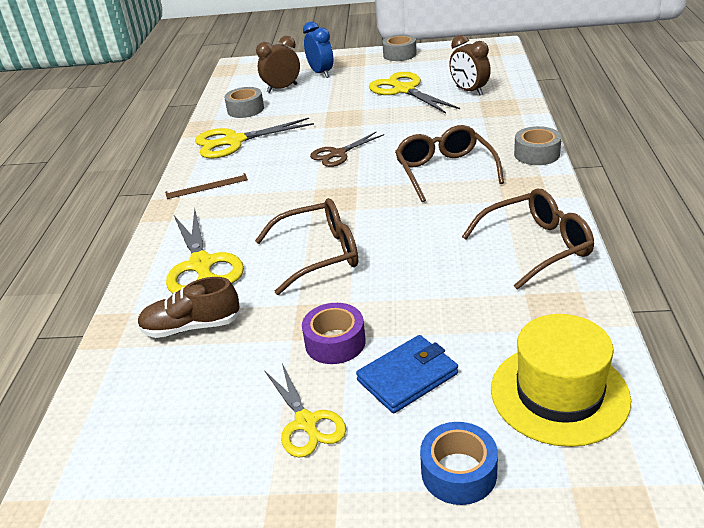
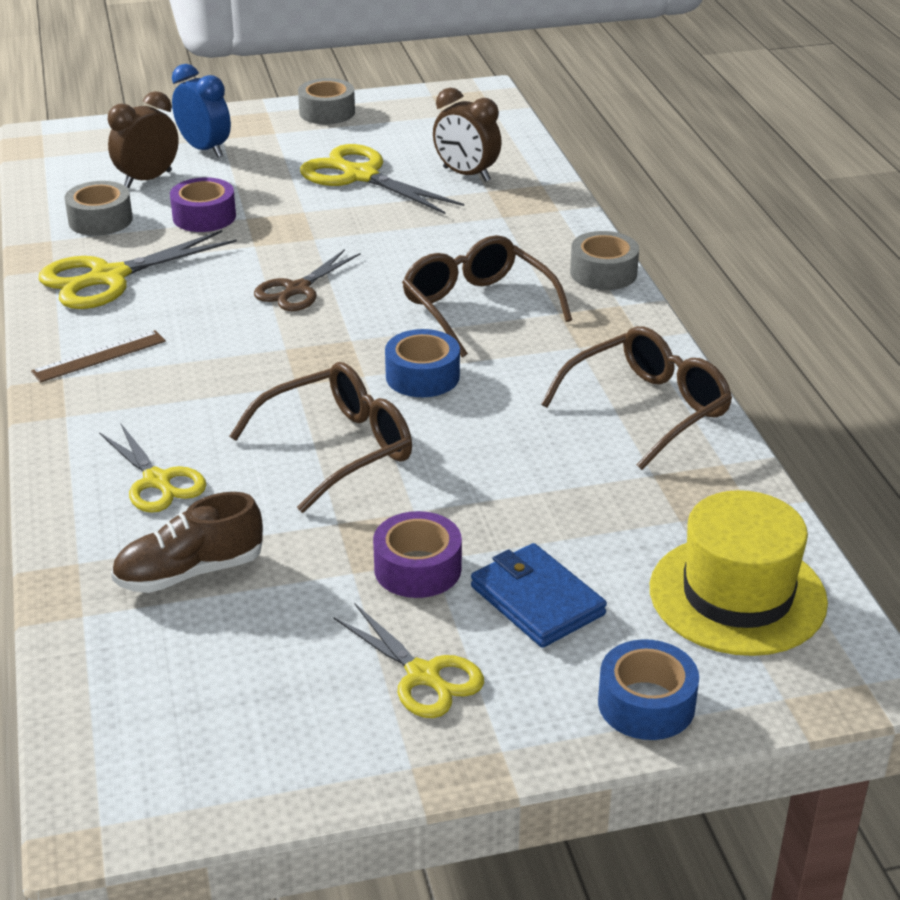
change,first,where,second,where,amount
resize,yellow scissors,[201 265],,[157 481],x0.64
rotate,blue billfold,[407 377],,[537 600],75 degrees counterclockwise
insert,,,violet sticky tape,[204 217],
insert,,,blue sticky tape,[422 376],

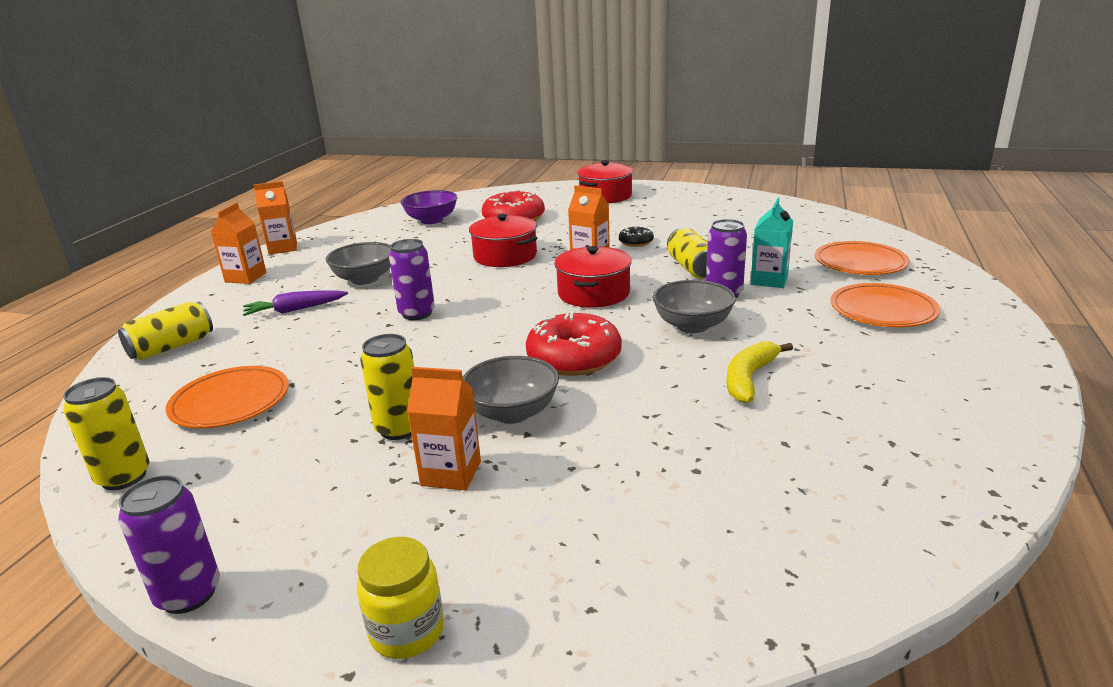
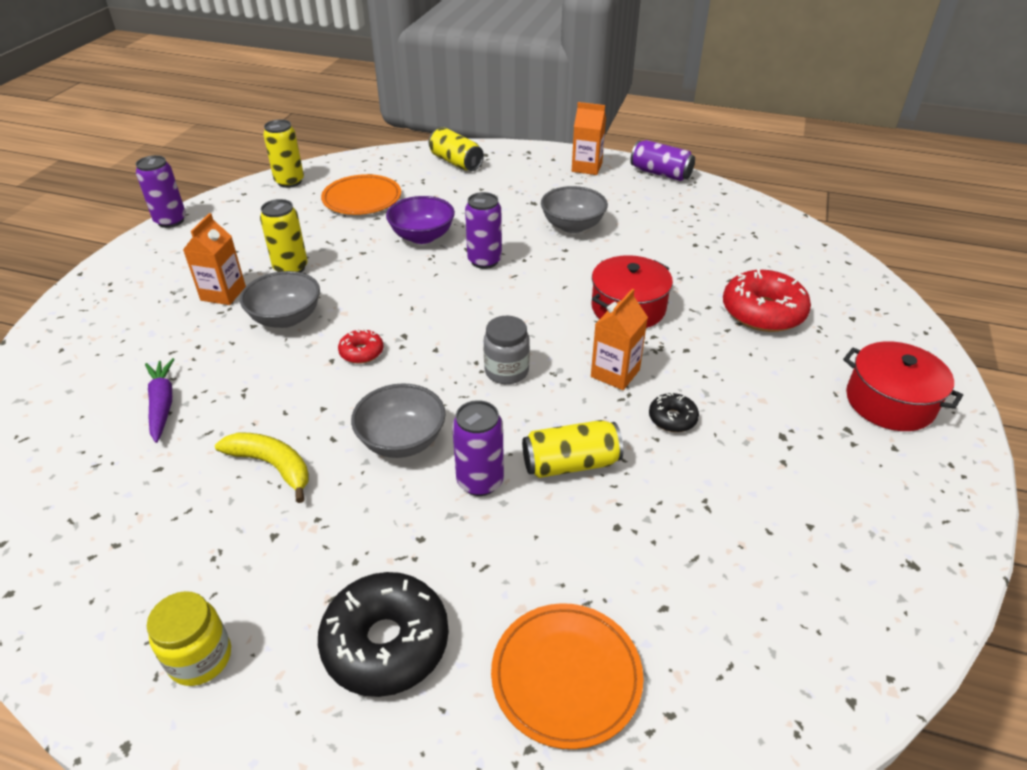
change,first,where,second,where,amount
move,violet carrot,[295 310],,[162 404],
replace,orange-coloured juice carton,[283 248],violet soda can,[660 173],
move,yellow jam jar,[407 631],,[200 658],
move,violet deep dish,[431 220],,[422 236],
resize,scarlet donut,[574 358],,[361 352],x0.50
replace,scarlet pot,[593 293],gray jam jar,[506 371],
delete,aqua juice carton,[769 280],,,
replace,orange-coloured flat dish,[883 310],ebony donut,[386 643],

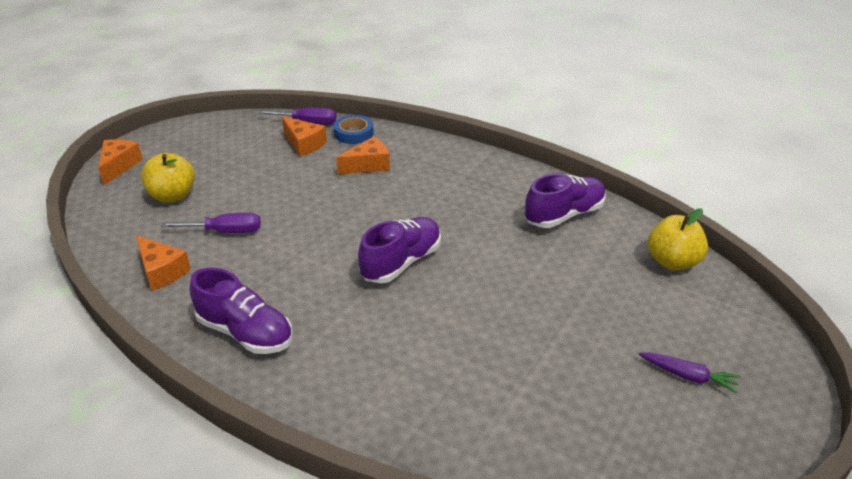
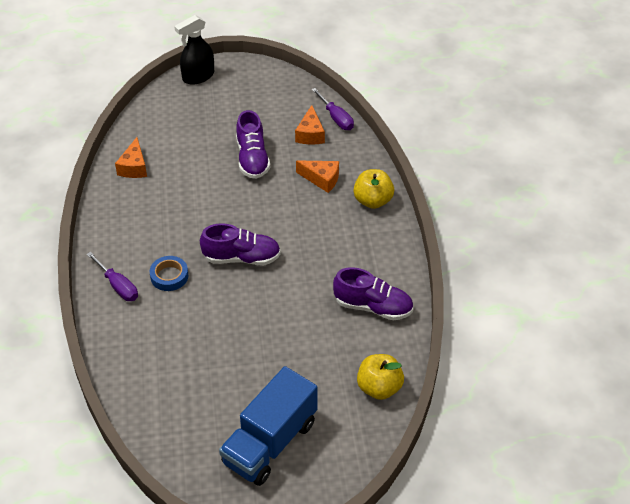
change,first,where,second,where,amount
replace,orange-coloured cheese,[119 166],ebony spray cleaner,[198 76],
move,yellow toy apple,[173 196],,[373 201],
move,violet hand screwdriver,[225 231],,[118 286],
move,violet lace-up shoe,[245 332],,[252 159],
move,blue sticky tape,[354 133],,[169 276],
replace,violet carrot,[688 376],blue lorry,[270 442],

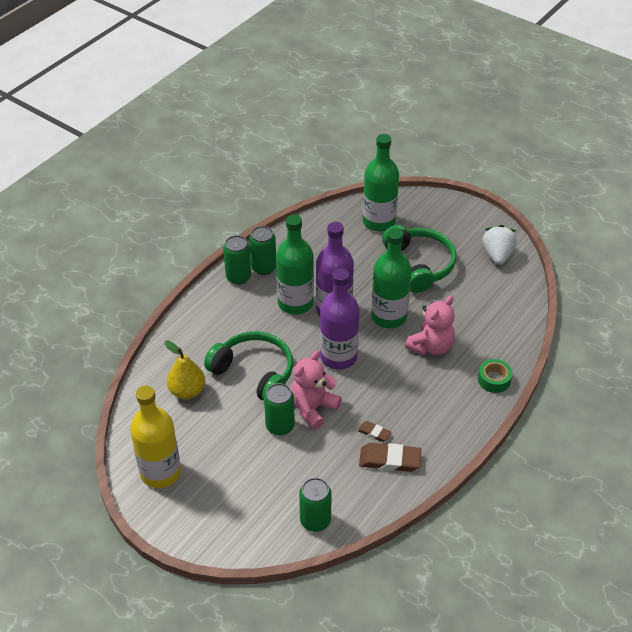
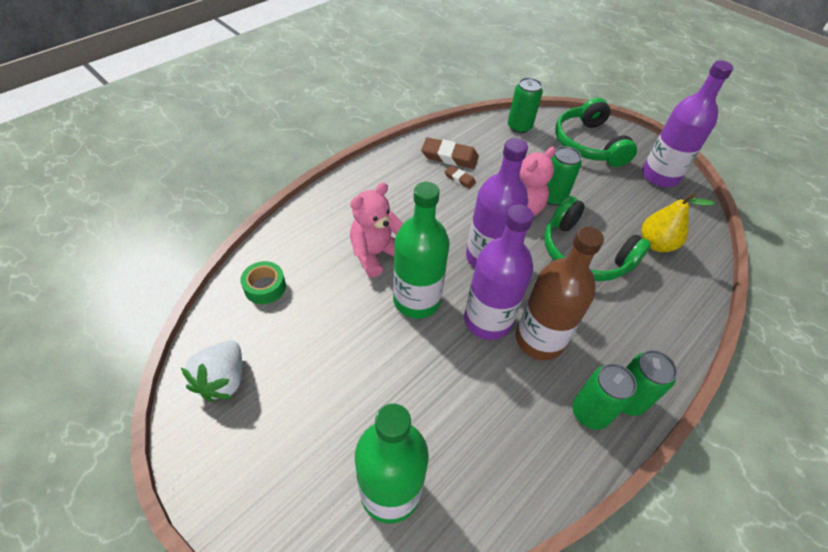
change,first,where,second,where,amount
recolor,yellow bottle,[160 472],violet bottle,[659 176],
recolor,green bottle,[295 303],russet bottle,[539 340],
move,green over-ear headphones,[419 264],,[588 144],
move,green sticky tape,[494 380],,[265 287],

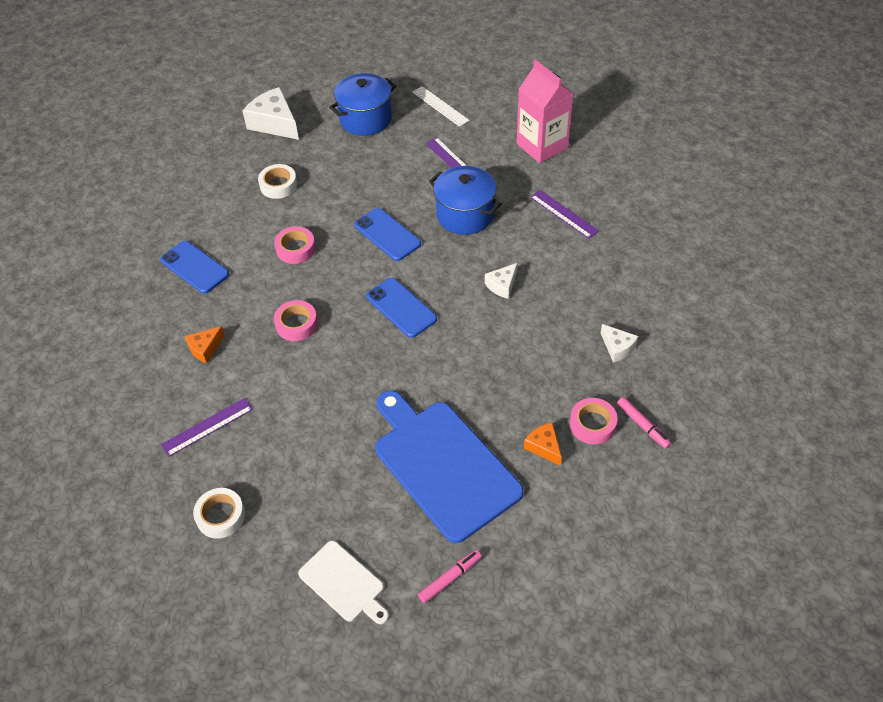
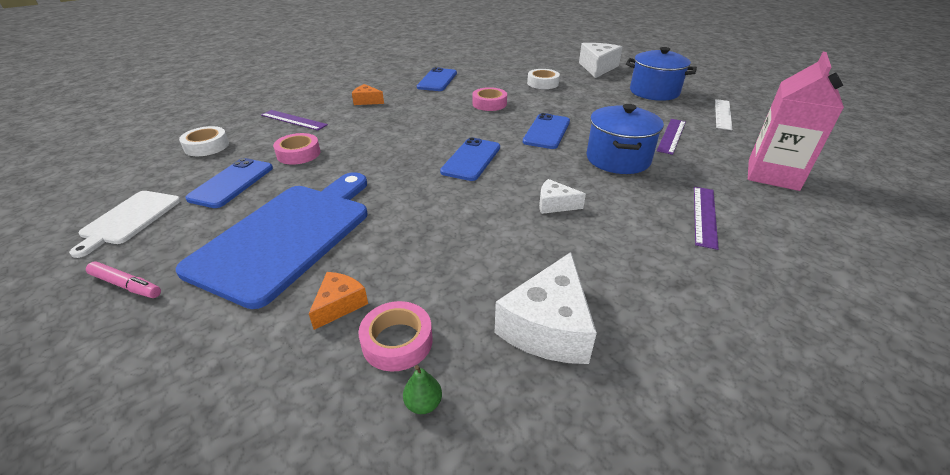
change,first,where,second,where,amount
move,rose-pink sticky tape,[296 324],,[298 154],
resize,snow-white cheese,[617 347],,[548 326],x1.84
replace,rose-pink marker pen,[642 425],green toy pear,[423 403],
insert,,,blue mobile phone,[232 183],

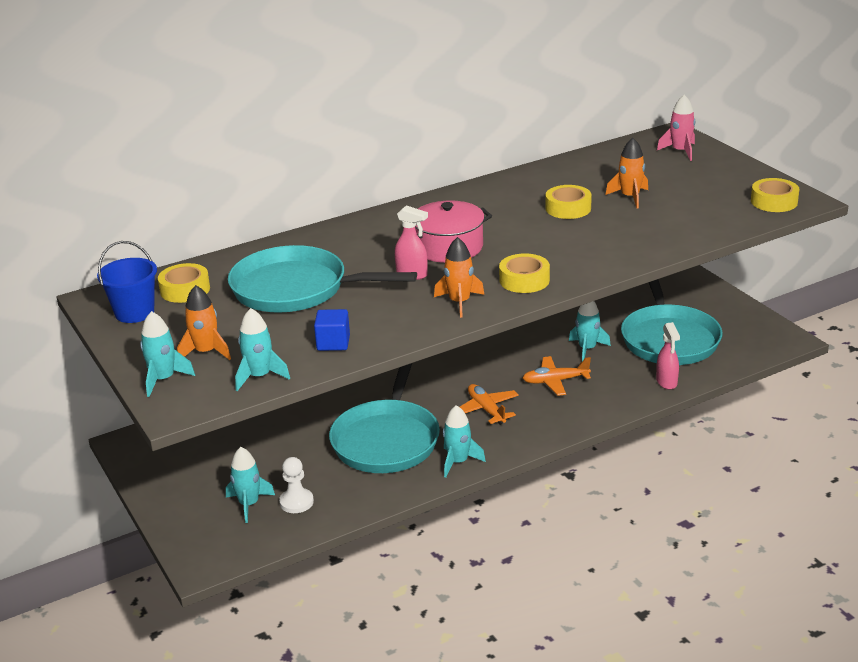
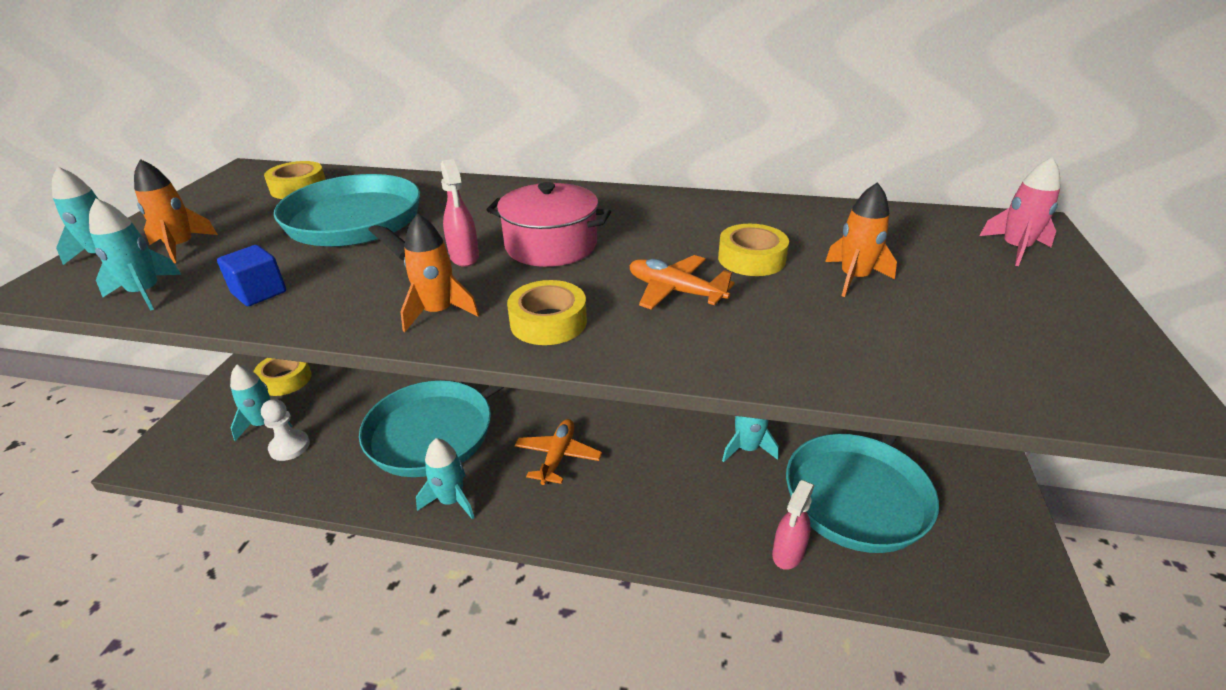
change,first,where,second,where,amount
delete,blue pail,[134 313],,,
move,orange-coloured aeroplane,[555 381],,[675 291],
move,yellow sticky tape,[774 202],,[285 379],

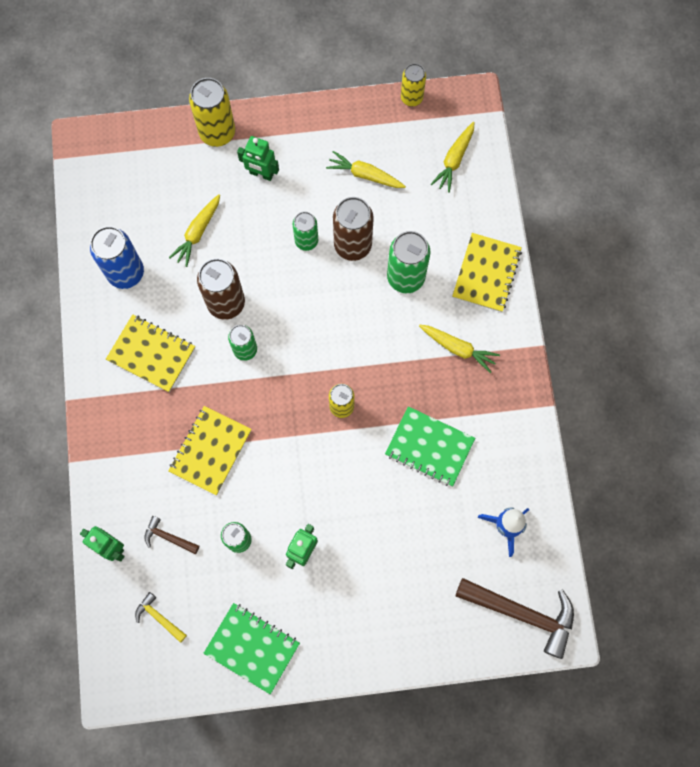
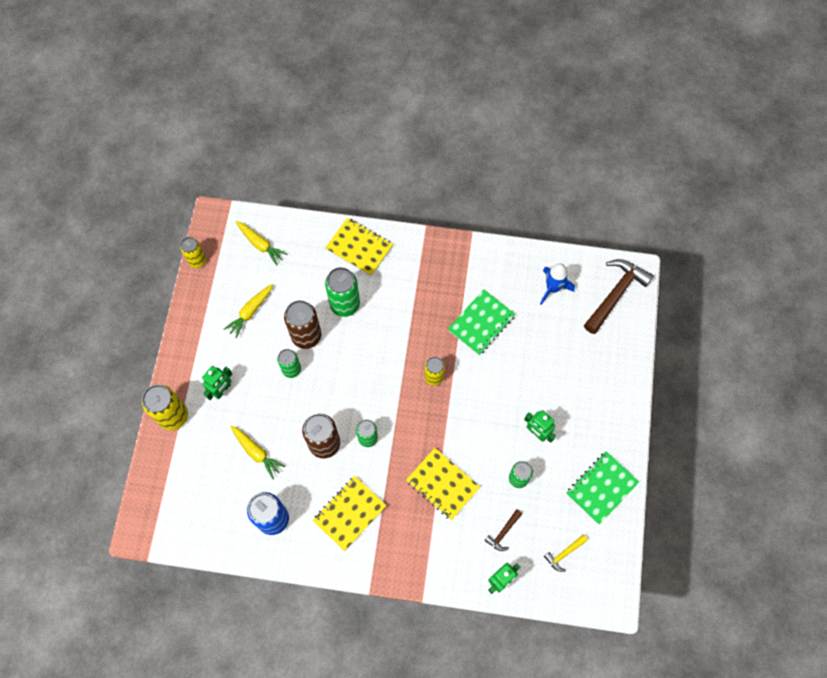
change,first,where,second,where,amount
delete,yellow carrot,[458 348],,,

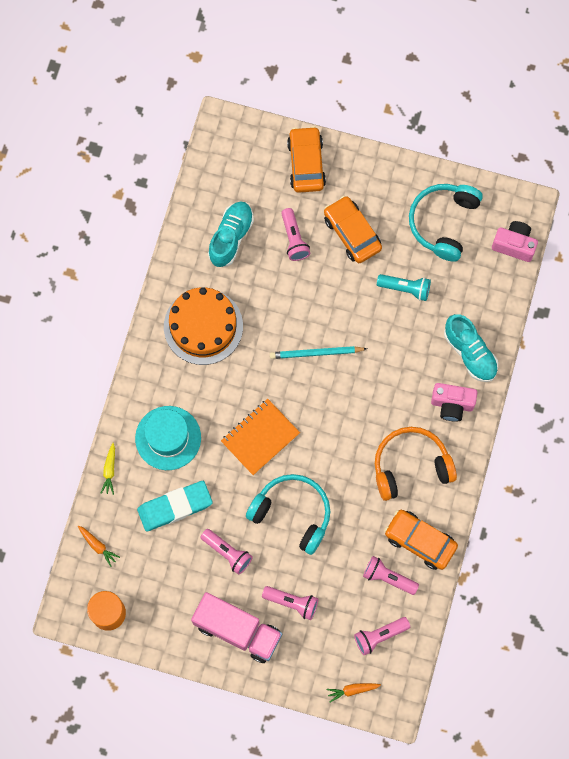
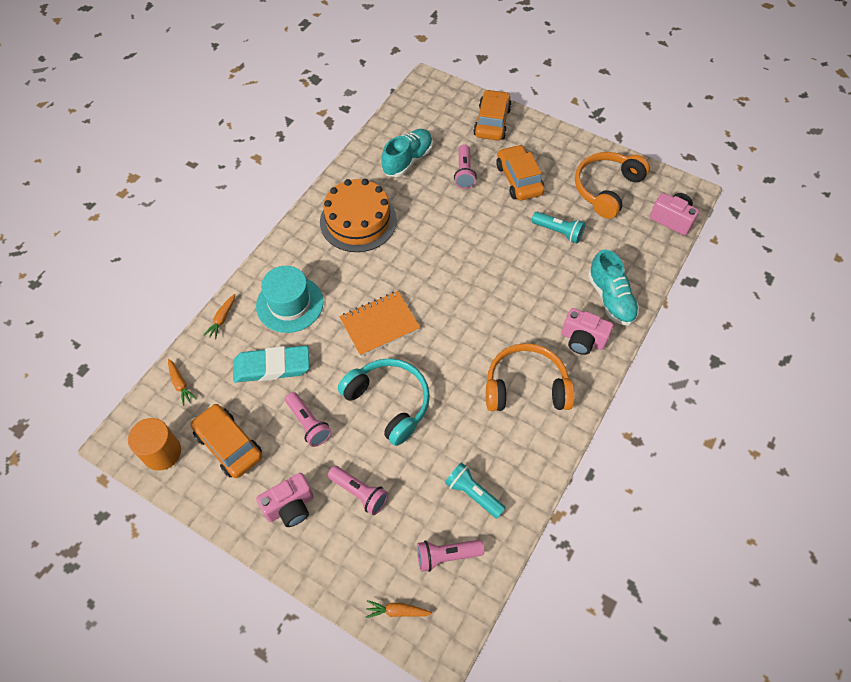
change,first,where,second,where,amount
recolor,yellow carrot,[109 470],orange-coloured carrot,[222 319],
replace,rose-pink lorry,[237 630],rose-pink camera,[290 506],
delete,aqua lead pencil,[316 353],,,
recolor,rose-pink flashlight,[388 578],aqua flashlight,[473 494],
move,orange-coloured toy car,[420 541],,[229 445],
recolor,aqua over-ear headphones,[443 222],orange-coloured over-ear headphones,[606 189],

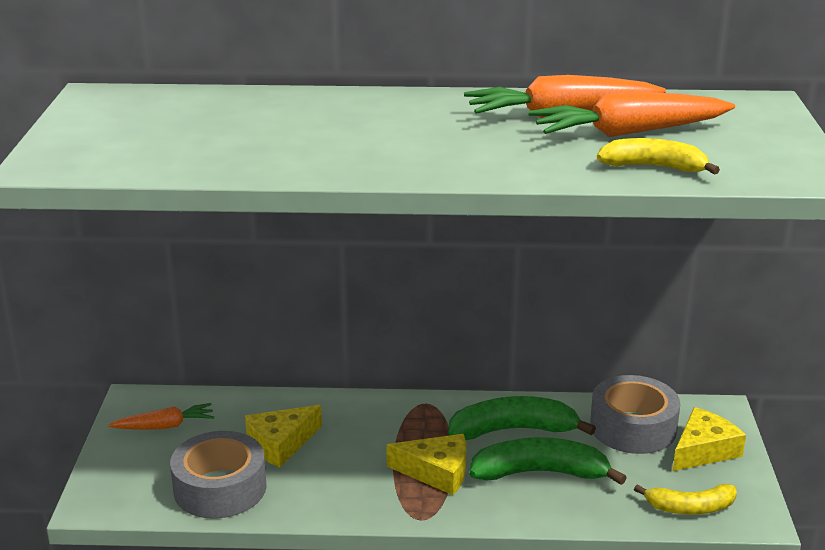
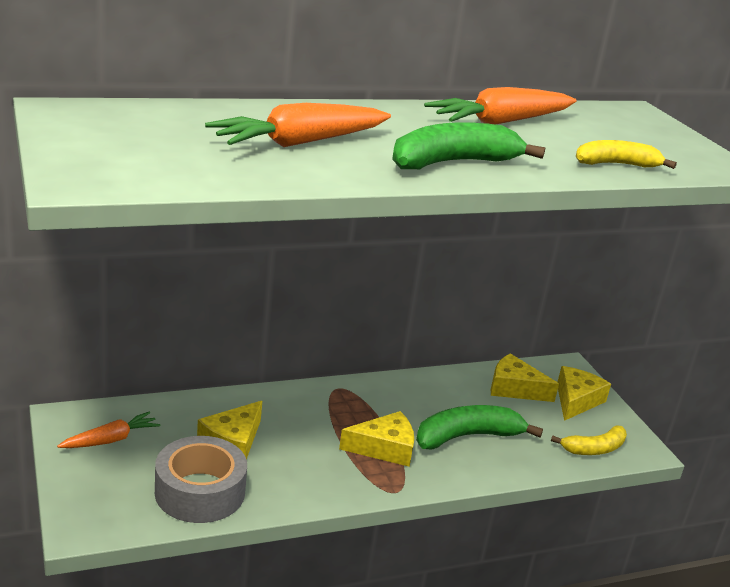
change,first,where,second,where,amount
move,green banana fruit,[513 430],,[453 163],
move,orange-coloured carrot,[629 133],,[300 142],
replace,gray sticky tape,[633 427],yellow cheese,[514 388],

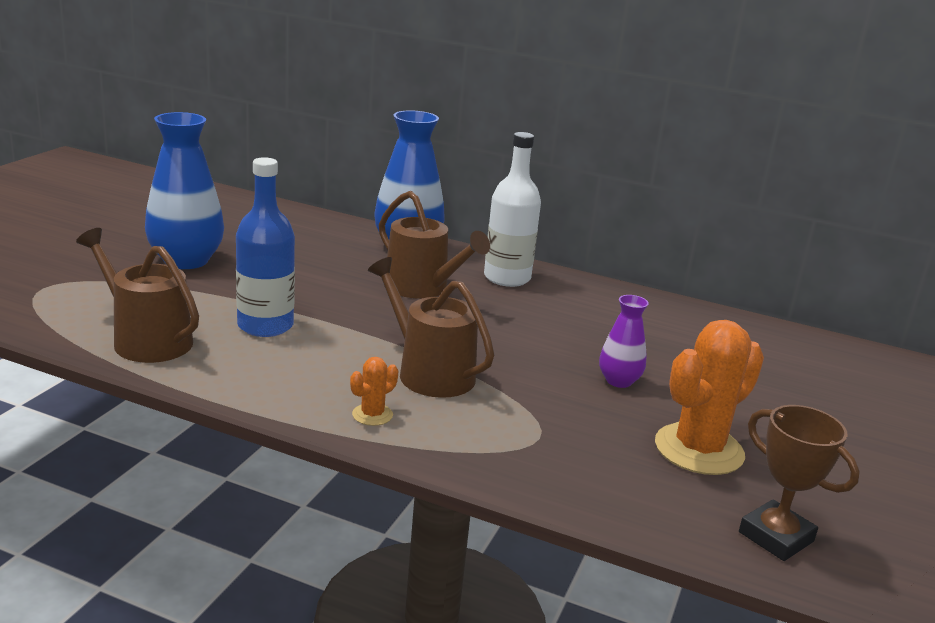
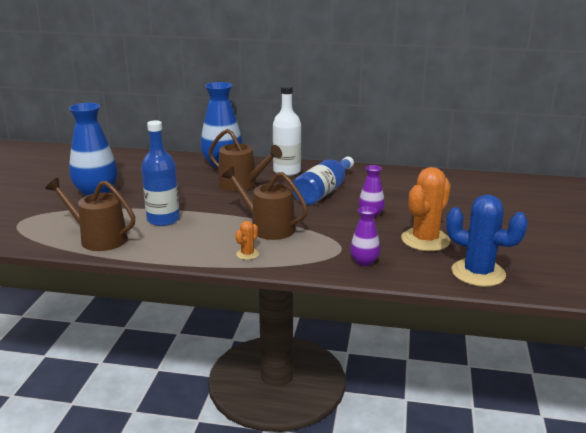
change,first,where,second,where,amount
replace,russet trophy,[776 537],blue cactus,[478 273],
insert,,,blue bottle,[323 192],
insert,,,violet flower vase,[364 261],

